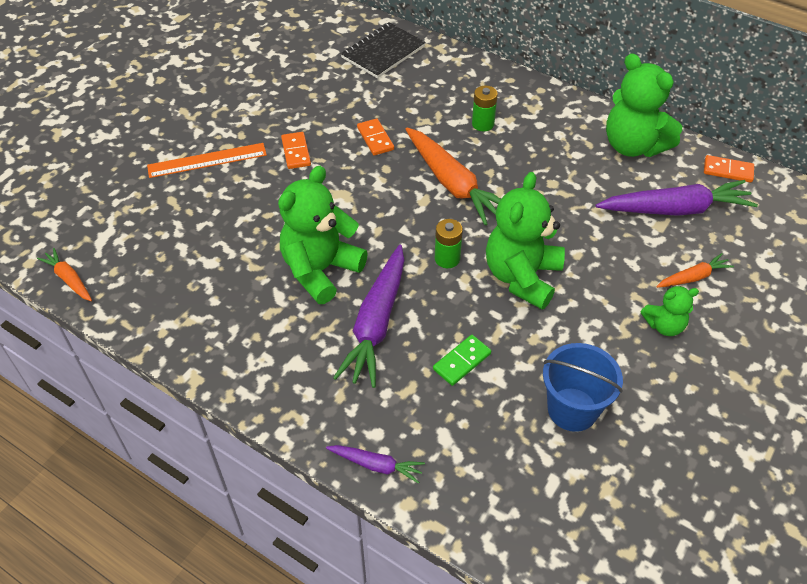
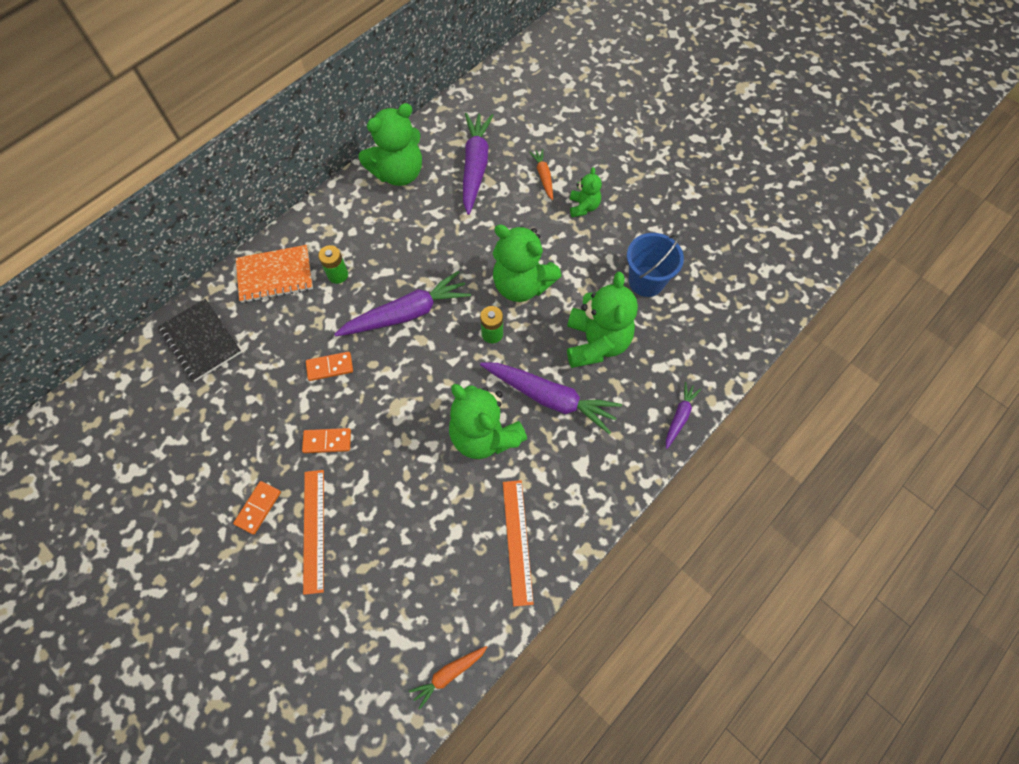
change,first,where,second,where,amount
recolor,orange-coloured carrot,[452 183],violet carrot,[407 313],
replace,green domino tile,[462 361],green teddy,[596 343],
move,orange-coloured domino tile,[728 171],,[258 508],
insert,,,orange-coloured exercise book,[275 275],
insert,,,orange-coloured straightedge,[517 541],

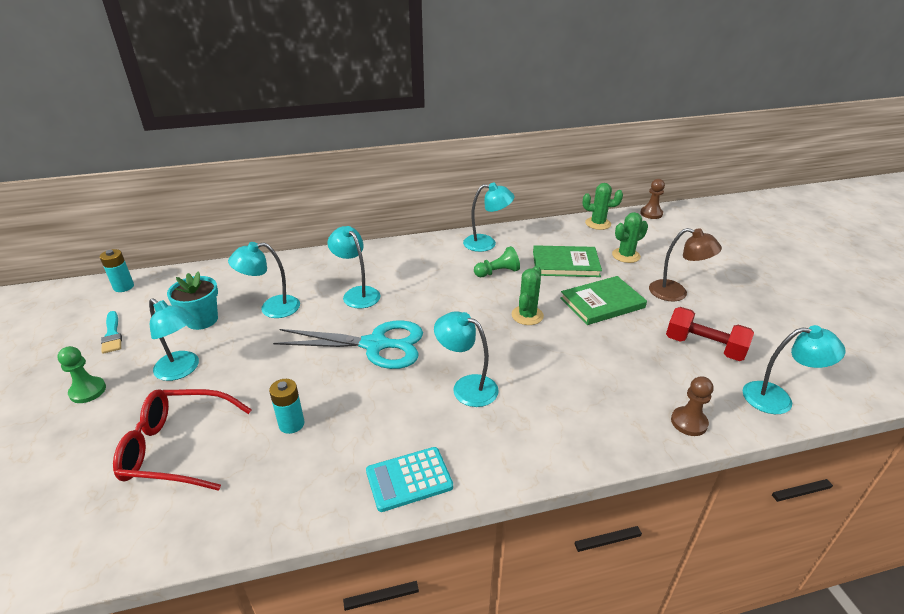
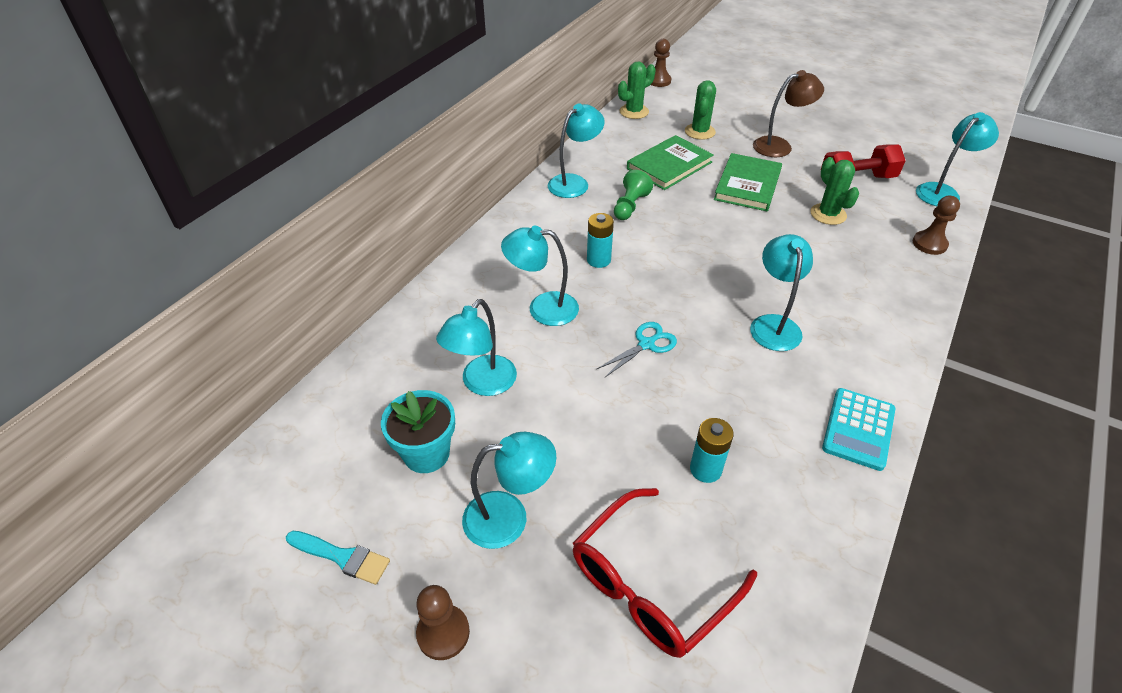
change,first,where,second,where,amount
recolor,green pawn,[88 391],russet pawn,[443 633],
move,aqua AA battery,[123 287],,[598 260],
resize,aqua scissors,[375 345],,[646 344],x0.49
rotate,aqua lamp,[466 387],,[773 324],105 degrees clockwise
move,green cactus,[527 315],,[828 214],

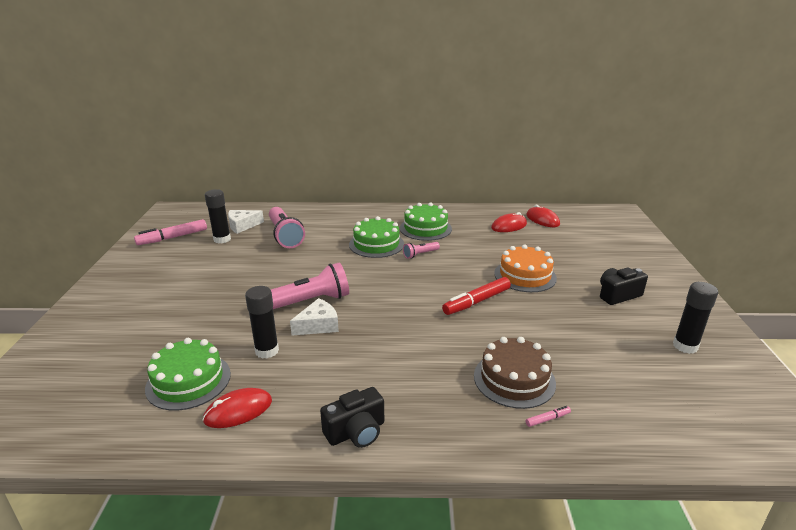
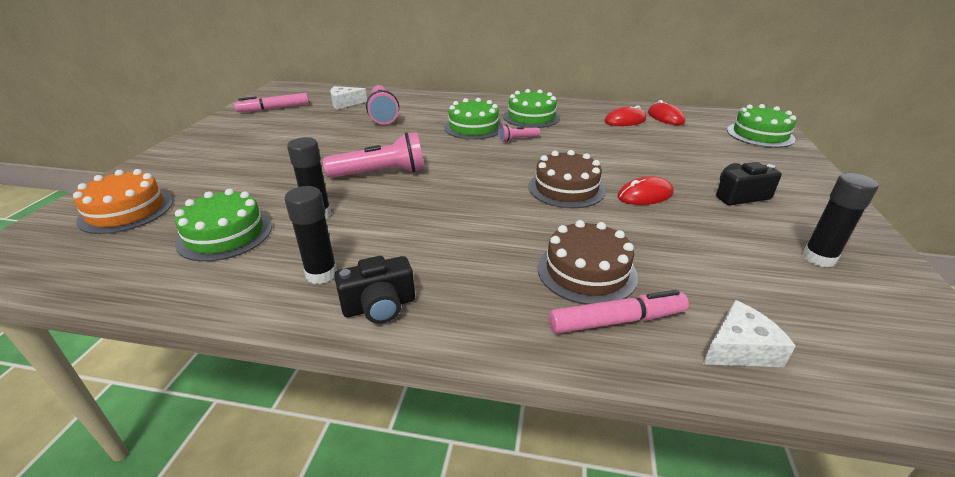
change,first,where,second,where,amount
move,scarlet mouse,[238 411],,[645 195],
move,ebony stick of glue,[222 239],,[321 274],
move,snow-white cheese,[318 325],,[739 348],
replace,scarlet marker pen,[477 302],russet gateau,[566 188],
move,orange-coloured gateau,[525 275],,[126 211],
resize,rose-pink marker pen,[547 419],,[616 320],x2.24
insert,,,green gateau,[760 135],

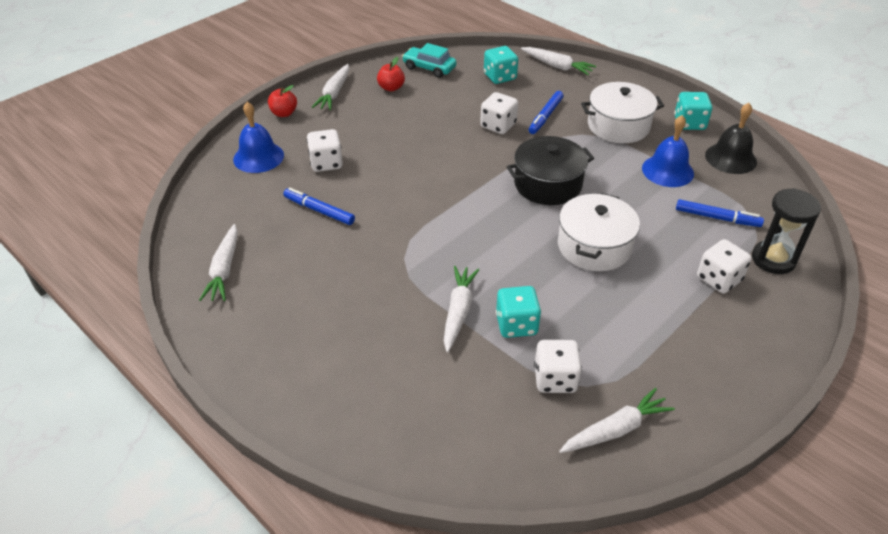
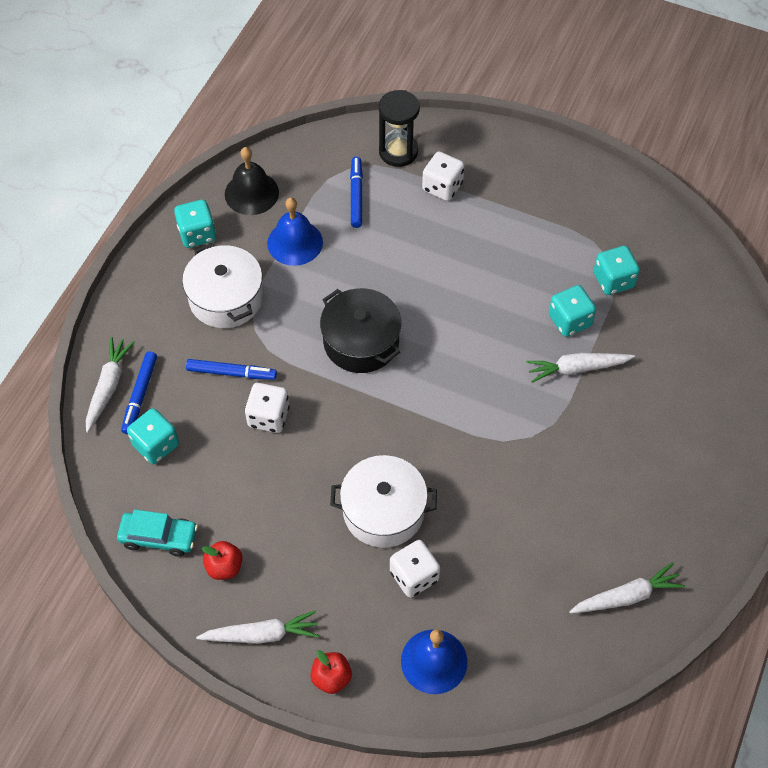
change,first,where,second,where,amount
move,blue marker pen,[319 211],,[140 395],
rotate,aqua toy car,[429 68],,[159 537],90 degrees counterclockwise
recolor,snow-white game die,[555 379],aqua game die,[613 280],
move,snow-white pot,[594 246],,[383 511],
delete,snow-white carrot,[616 429],,,

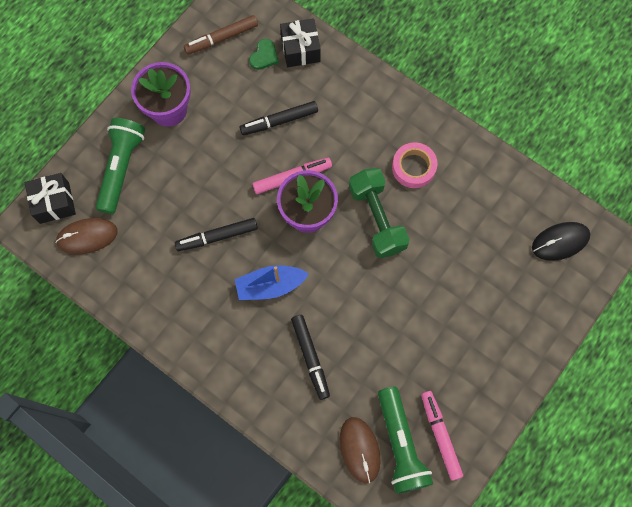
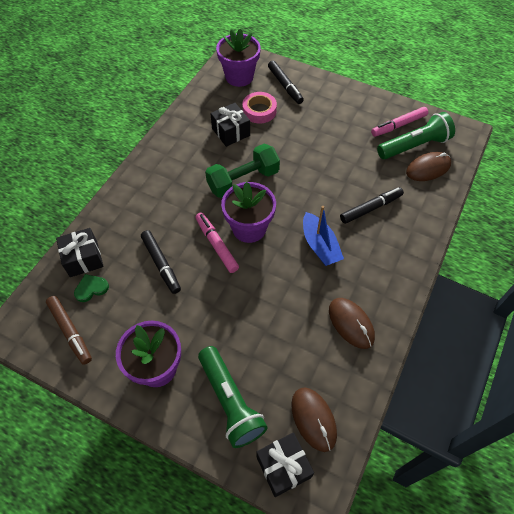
change,first,where,second,where,amount
rotate,green flashlight,[121 168],,[230 401],120 degrees counterclockwise
move,ebony marker pen,[217 236],,[285 86],
rotate,green love heart,[264 56],,[91 288],45 degrees counterclockwise
move,rose-pink sticky tape,[413 167],,[259 111],
replace,ebony mouse,[560 241],violet flower pot,[239 77],
insert,,,ebony present,[231 132],
insert,,,russet mouse,[351 323],

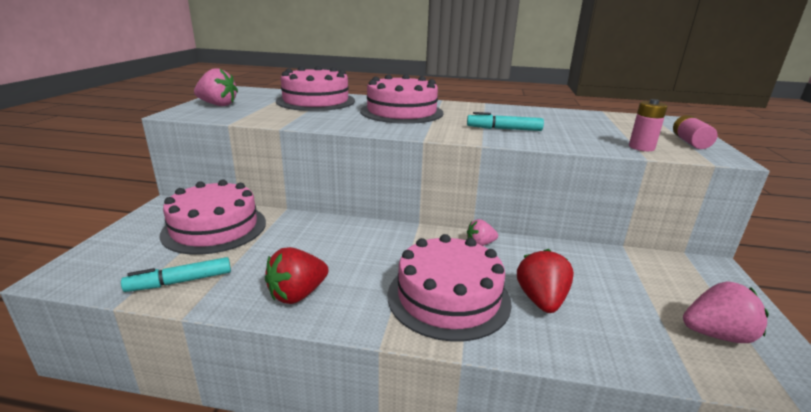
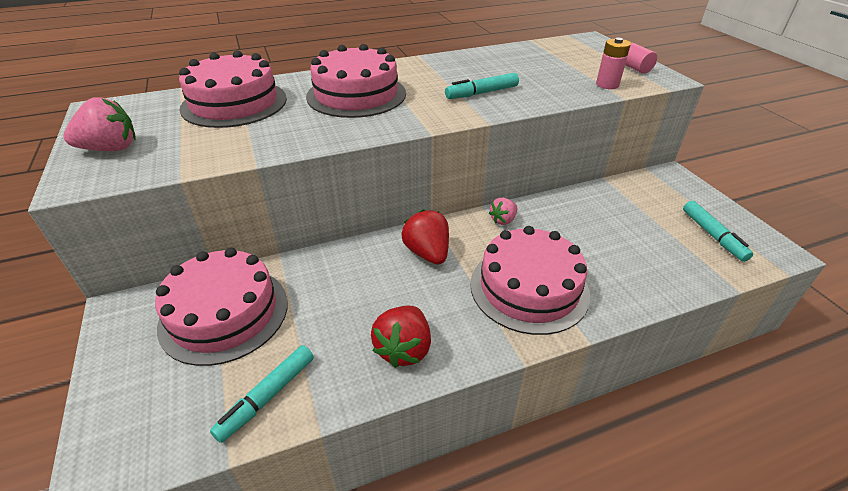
change,first,where,second,where,amount
move,scarlet toy strawberry,[541 300],,[427 253],
replace,rose-pink toy strawberry,[716 334],aqua marker pen,[713 235],

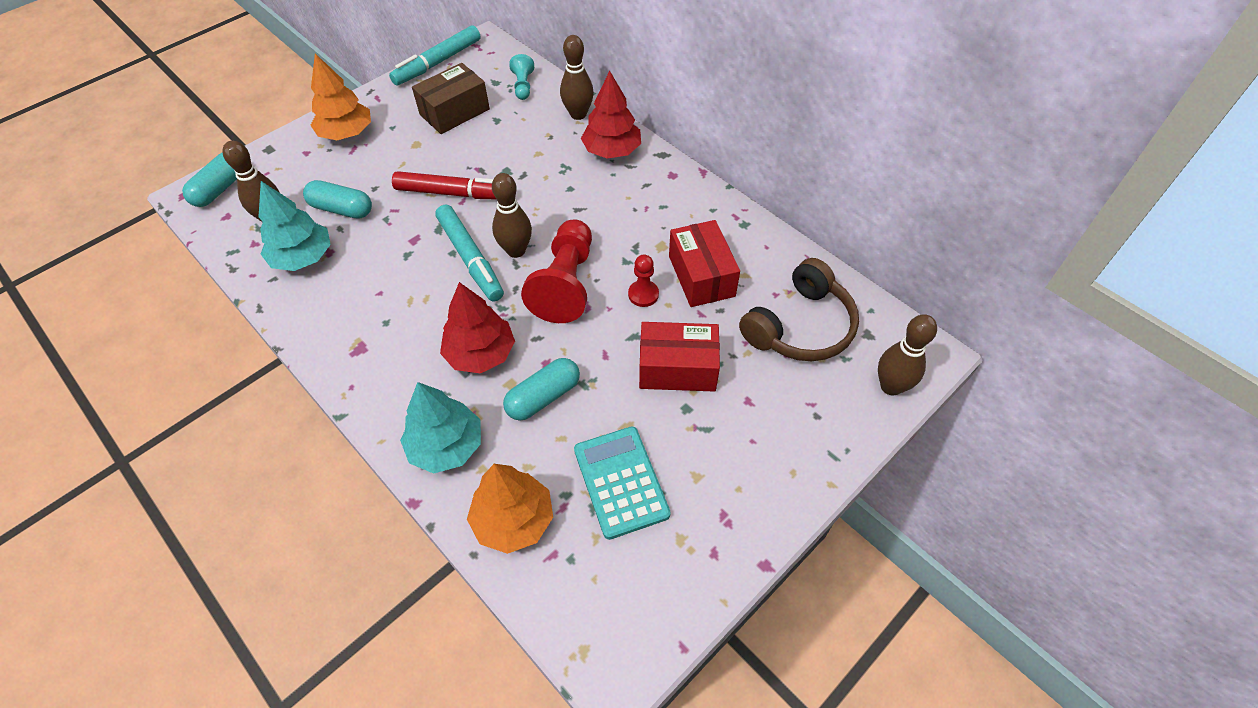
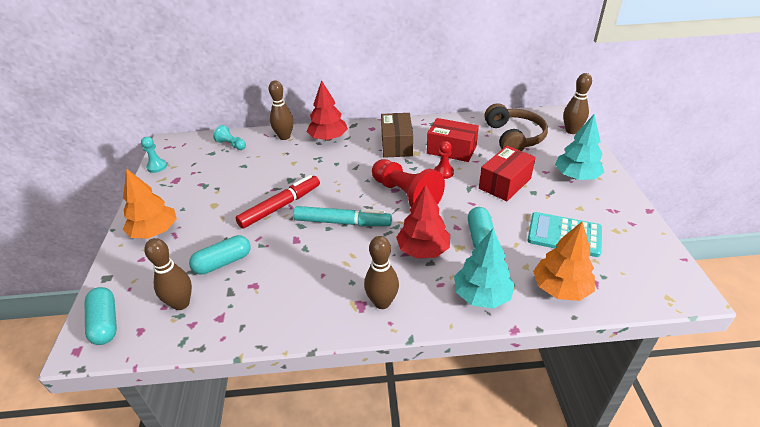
change,first,where,second,where,amount
move,aqua fir tree,[303 257],,[576 176],
replace,aqua marker pen,[437 63],aqua pawn,[157 167],
move,russet parcel,[454 112],,[396 145],
move,russet bowling pin,[516 250],,[382 302],

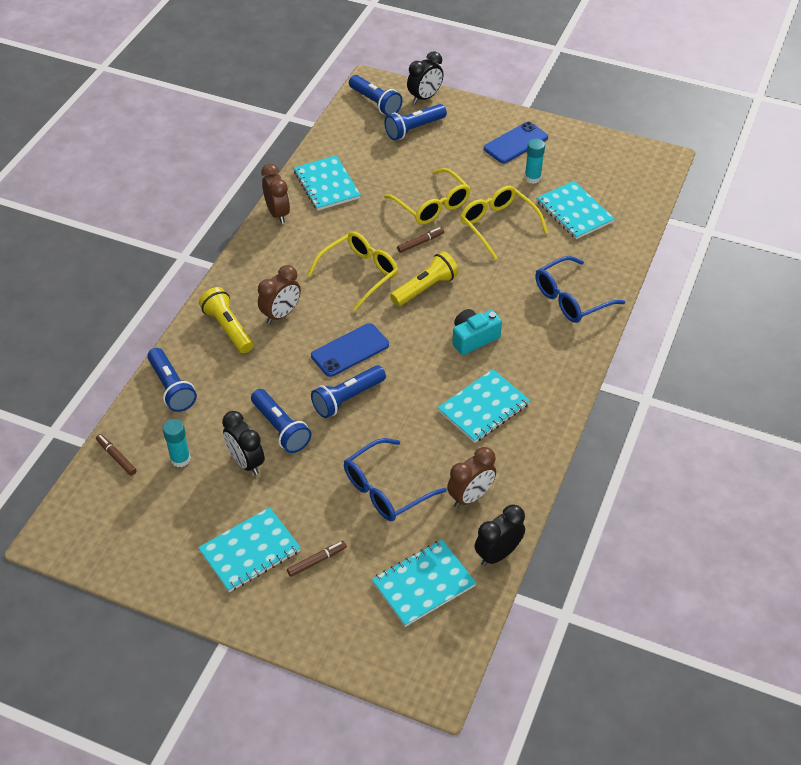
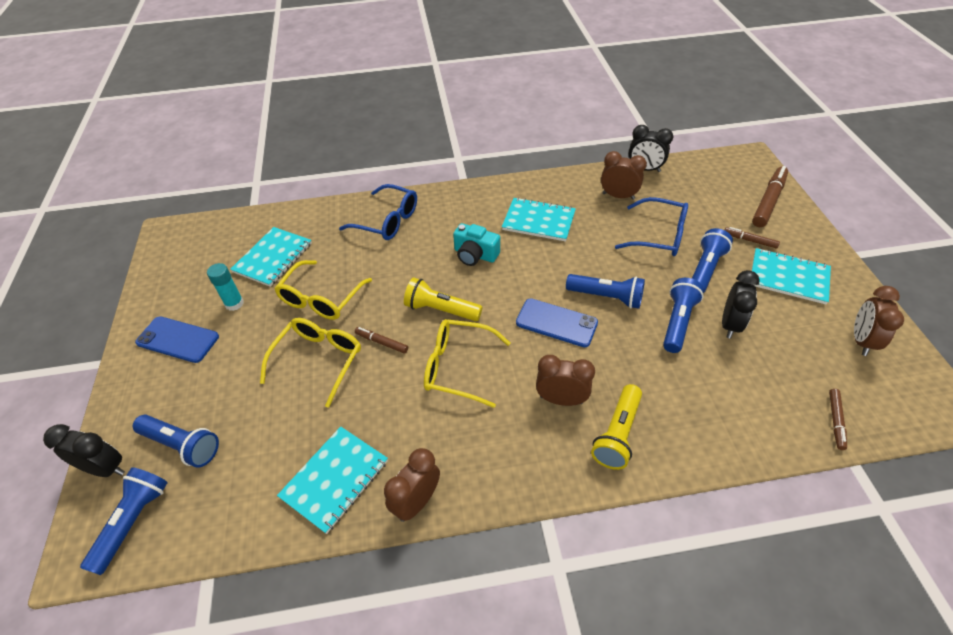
change,first,where,second,where,amount
move,blue flashlight,[172 387],,[705 269],
delete,aqua stick of glue,[180 459],,,
delete,aqua exercise book,[423 584],,,
insert,,,russet marker pen,[768 201],
insert,,,russet bedside clock,[861 341],

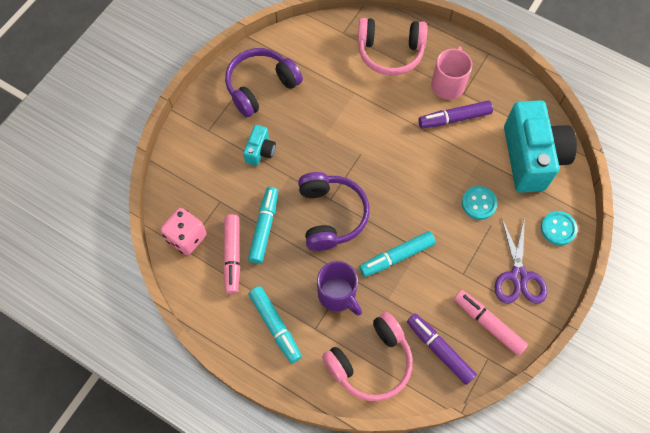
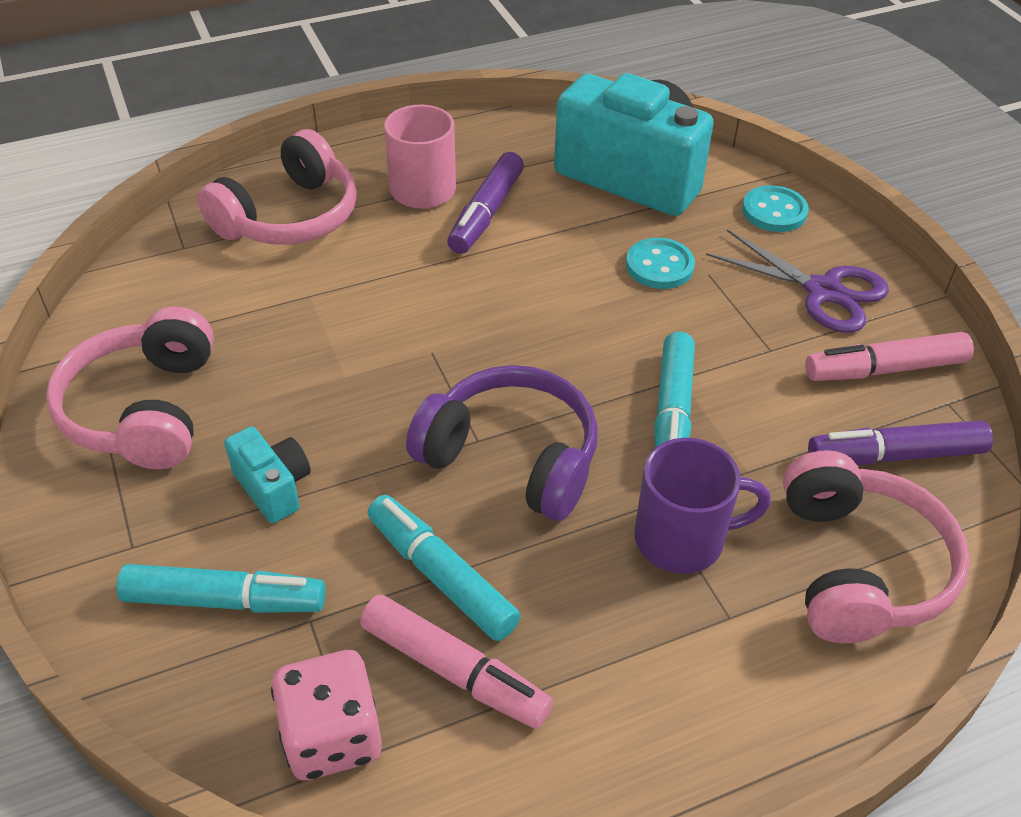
change,first,where,second,where,amount
recolor,violet over-ear headphones,[261 87],rose-pink over-ear headphones,[144 409],
move,aqua marker pen,[275 325],,[224 600],

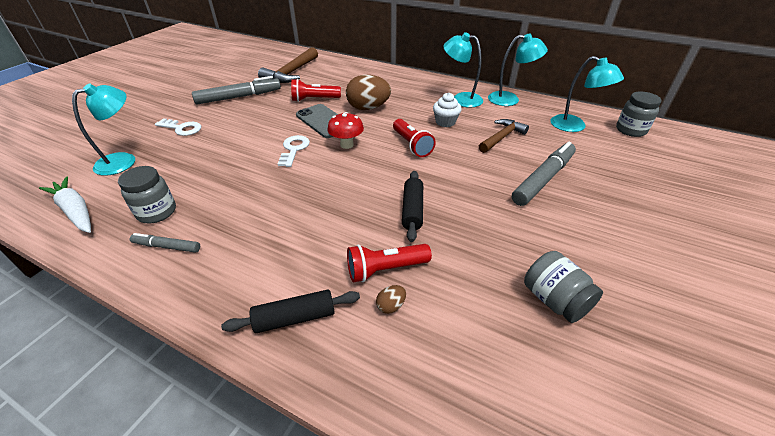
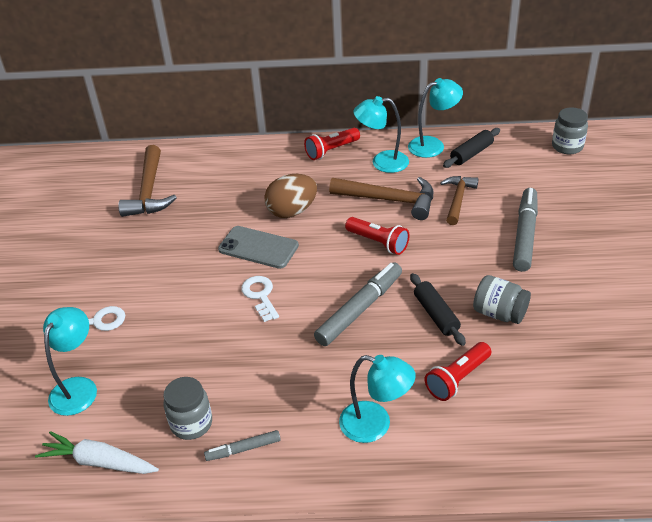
change,first,where,second,where,amount
move,gray marker pen,[239 97],,[360 309],
move,ebony pastry roller,[295 317],,[471 154],
move,scarlet flashlight,[314 99],,[331 150],
delete,scarlet toadstool,[347 145],,,
delete,russet toy egg,[391 306],,,
replace,snow-white fairy cake,[445 122],russet claw hammer,[389 200],
move,gray jam jar,[554 300],,[499 313],
move,aqua lamp,[574 126],,[375 425],

